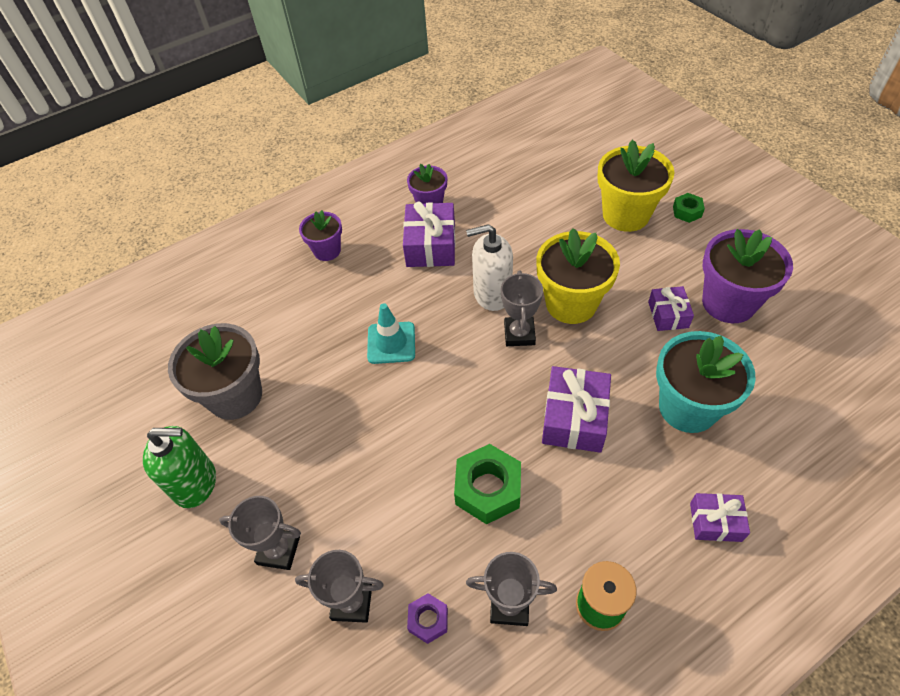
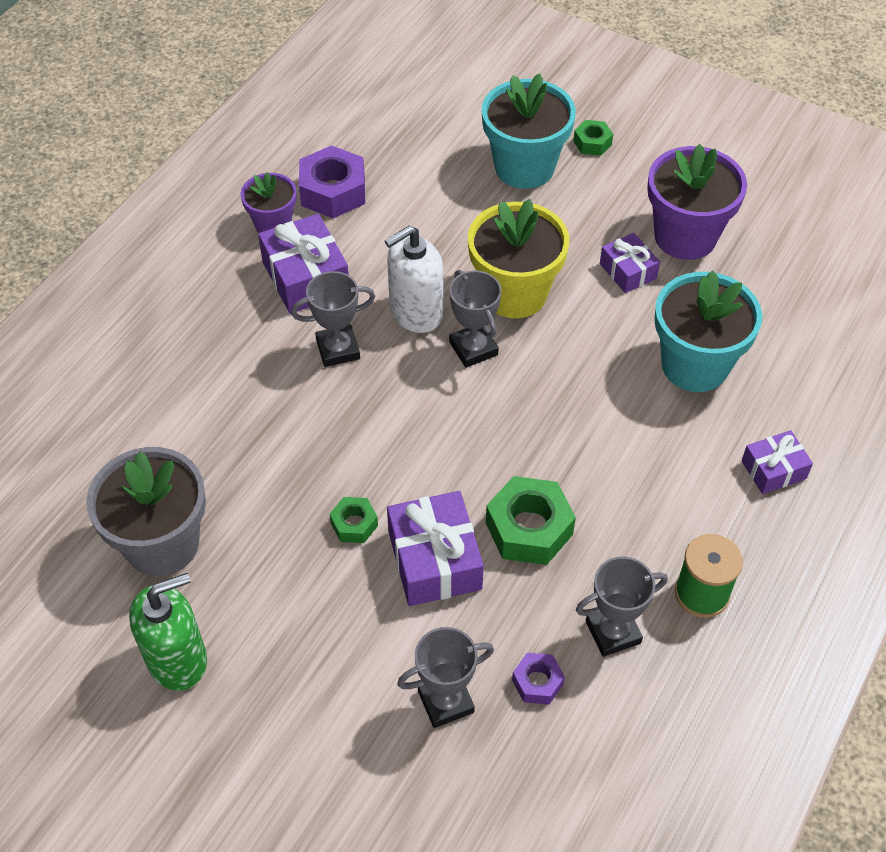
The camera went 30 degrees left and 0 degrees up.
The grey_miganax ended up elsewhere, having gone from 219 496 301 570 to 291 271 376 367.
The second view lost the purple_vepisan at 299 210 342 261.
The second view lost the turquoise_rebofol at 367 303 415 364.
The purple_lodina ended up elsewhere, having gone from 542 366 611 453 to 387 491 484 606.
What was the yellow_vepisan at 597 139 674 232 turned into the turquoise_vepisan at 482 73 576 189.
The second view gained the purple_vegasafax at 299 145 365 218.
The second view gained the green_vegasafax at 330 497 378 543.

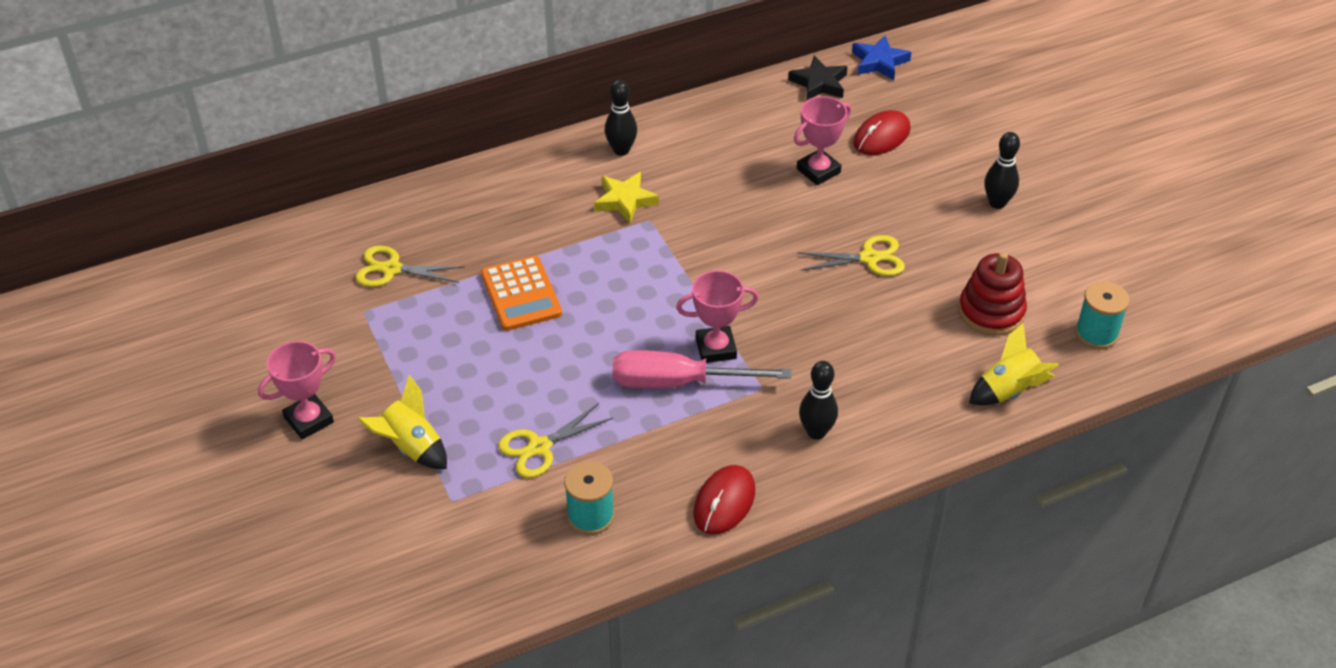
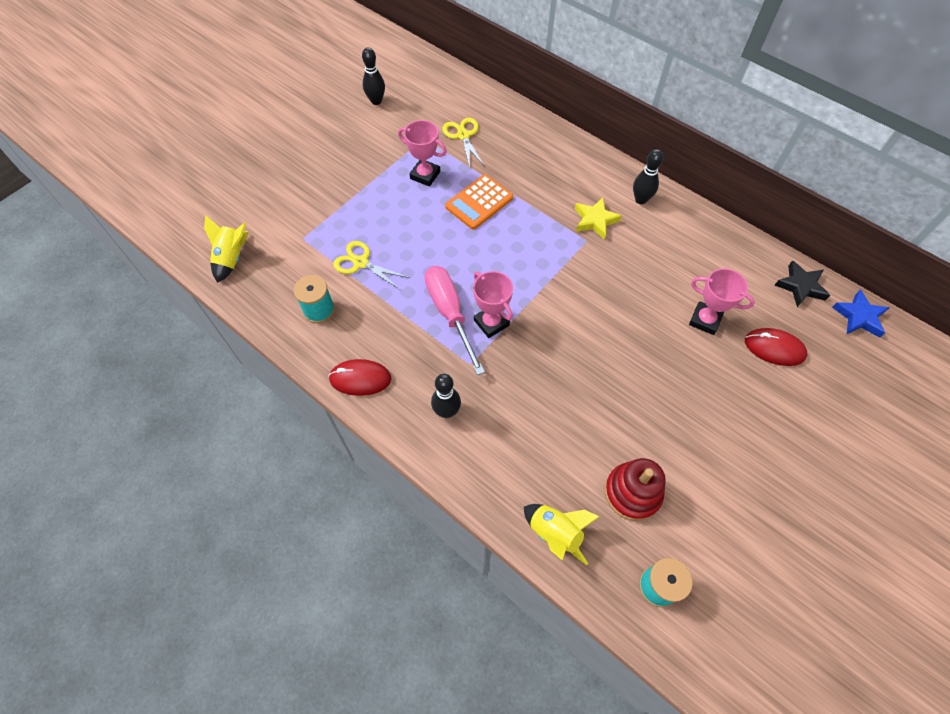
The camera went 65 degrees right and 15 degrees up.
The pink_miganax ended up elsewhere, having gone from 258 341 336 439 to 398 120 447 187.
The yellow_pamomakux ended up elsewhere, having gone from 357 375 447 469 to 204 215 249 283.
The second view lost the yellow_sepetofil at 797 235 905 276.
The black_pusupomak ended up elsewhere, having gone from 984 132 1020 209 to 362 47 385 105.

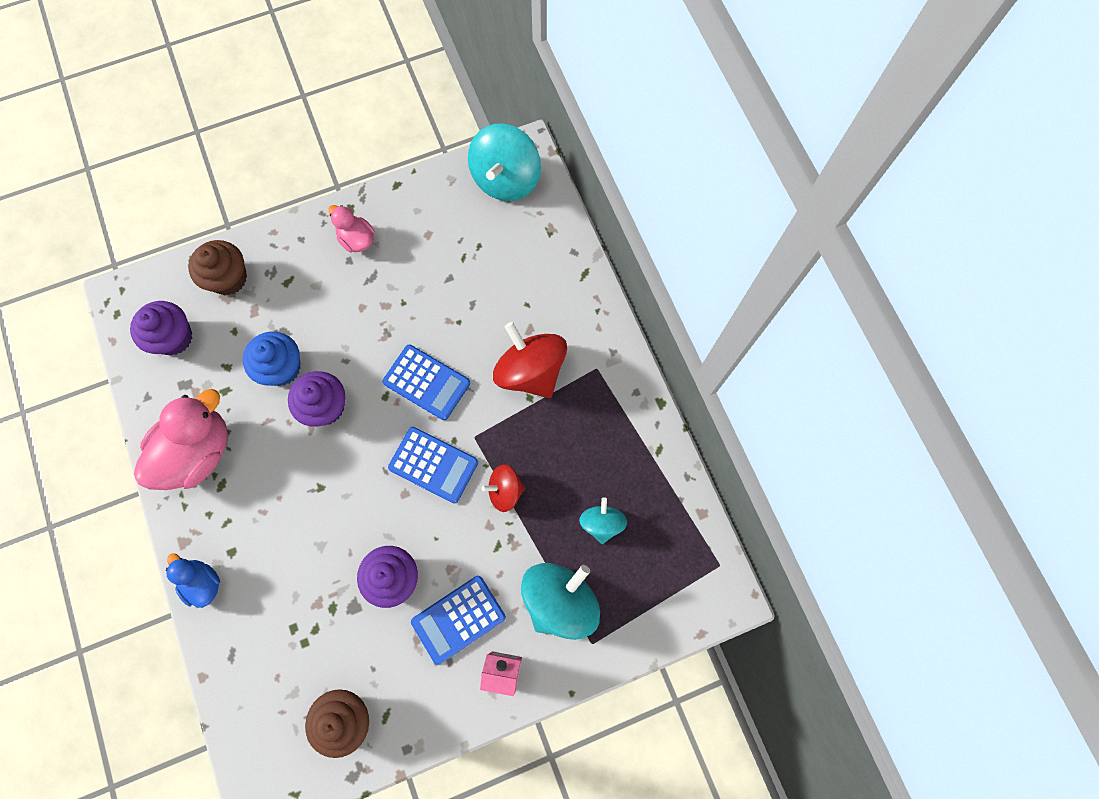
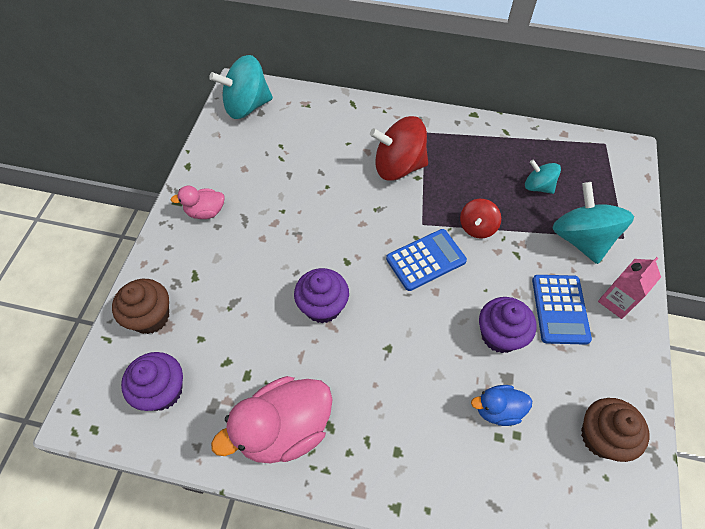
The camera went 55 degrees left and 15 degrees down.
The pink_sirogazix at 134 389 228 490 ended up facing another way, 105 degrees counterclockwise from before.
The blue_sirogazix ended up elsewhere, having gone from 166 553 220 608 to 471 385 532 426.
The second view lost the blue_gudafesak at 243 331 301 386.
The second view lost the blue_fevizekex at 383 345 470 420.
The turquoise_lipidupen at 468 124 541 201 ended up facing another way, 105 degrees clockwise from before.

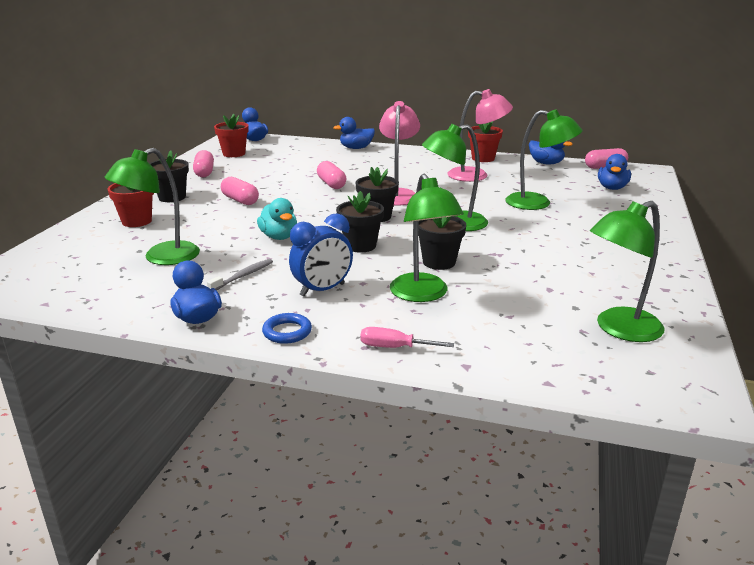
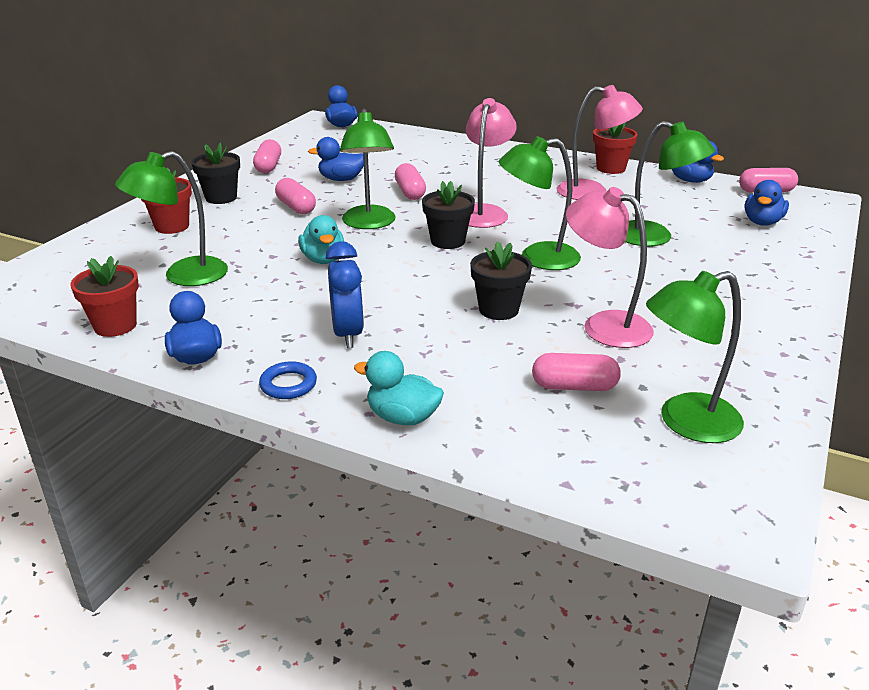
The camera went 10 degrees right and 5 degrees up.
The second view lost the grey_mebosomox at 207 259 273 290.
The red_vepisan ended up elsewhere, having gone from 214 114 249 157 to 70 256 139 337.
The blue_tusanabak at 289 213 353 297 ended up facing another way, 75 degrees counterclockwise from before.
The blue_sirogazix ended up elsewhere, having gone from 333 117 375 149 to 308 137 364 181.
The second view lost the black_vepisan at 336 191 384 253.
Where the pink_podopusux stood at 360 327 454 348, the turquoise_sirogazix came to stand at 354 351 444 425.
The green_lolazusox ended up elsewhere, having gone from 390 174 464 302 to 340 109 395 229.
The second view gained the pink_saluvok at 532 353 621 391.
The second view gained the pink_lolazusox at 566 187 654 348.

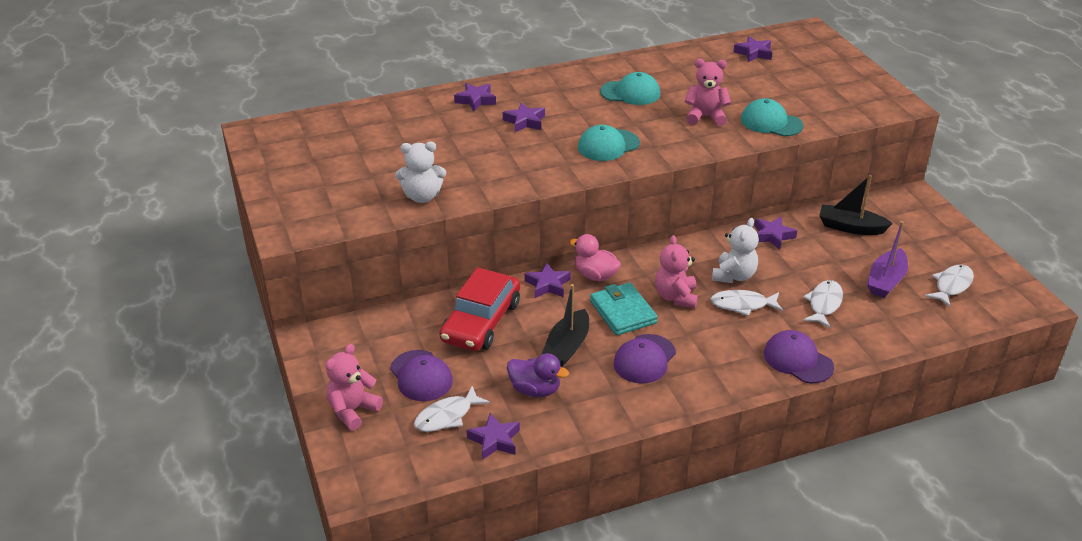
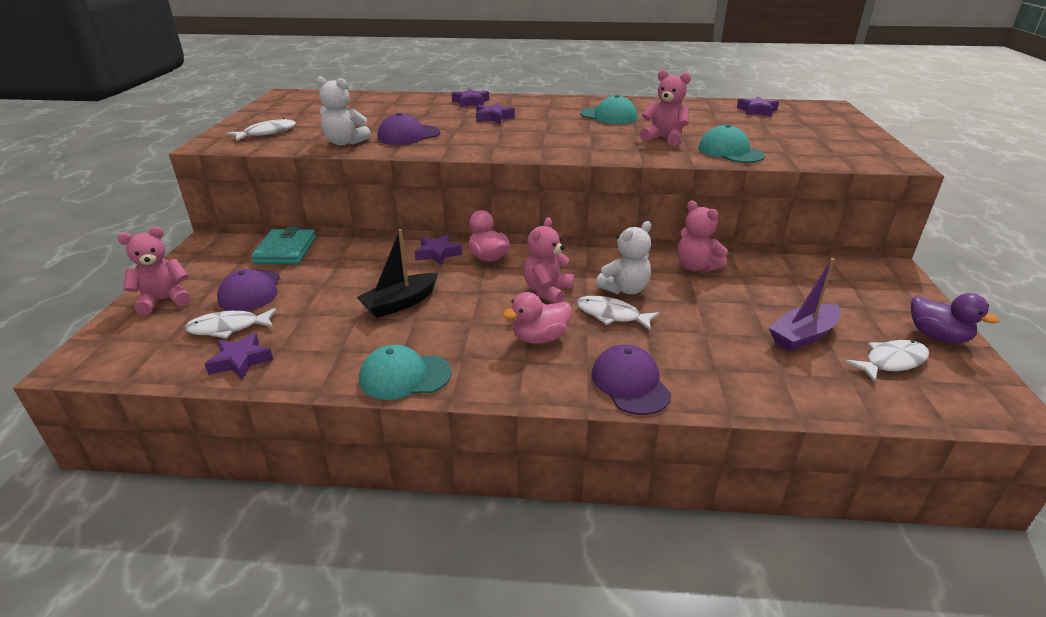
The camera went 25 degrees right and 5 degrees down.
The second view lost the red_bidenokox at 439 267 520 351.
The purple_sirogazix ended up elsewhere, having gone from 507 353 569 397 to 911 293 999 343.
The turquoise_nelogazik ended up elsewhere, having gone from 578 125 640 161 to 359 345 451 400.
The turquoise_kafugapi ended up elsewhere, having gone from 590 283 658 335 to 251 227 316 264.
The purple_nelogazik ended up elsewhere, having gone from 613 334 676 384 to 378 113 440 145.
Where the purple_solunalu stood at 754 217 797 250, the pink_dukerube came to stand at 677 201 728 272.
The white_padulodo ended up elsewhere, having gone from 803 280 843 328 to 227 118 296 141.
The second view lost the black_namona at 819 175 893 235.
The second view gained the pink_sirogazix at 503 292 572 344.

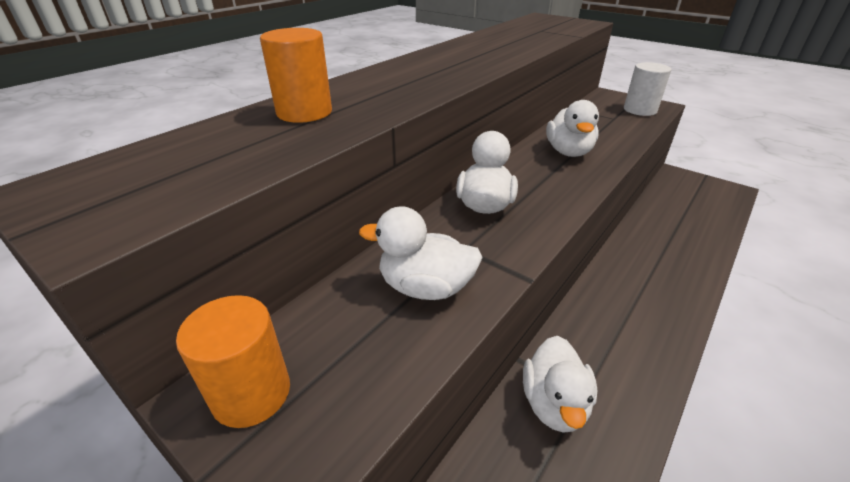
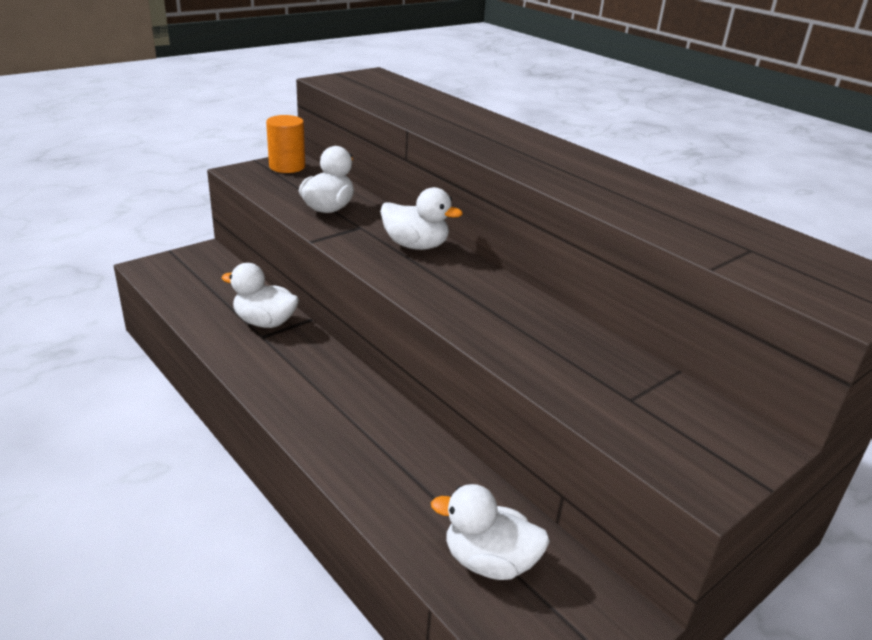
The camera went 100 degrees right and 5 degrees down.
The second view lost the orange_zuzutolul at 260 28 332 123.
The white_sirogazix ended up elsewhere, having gone from 546 100 599 157 to 431 484 550 580.
The second view lost the white_zuzutolul at 624 62 671 116.

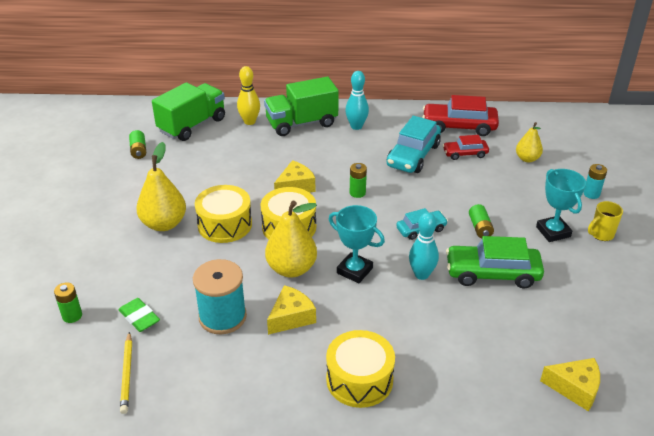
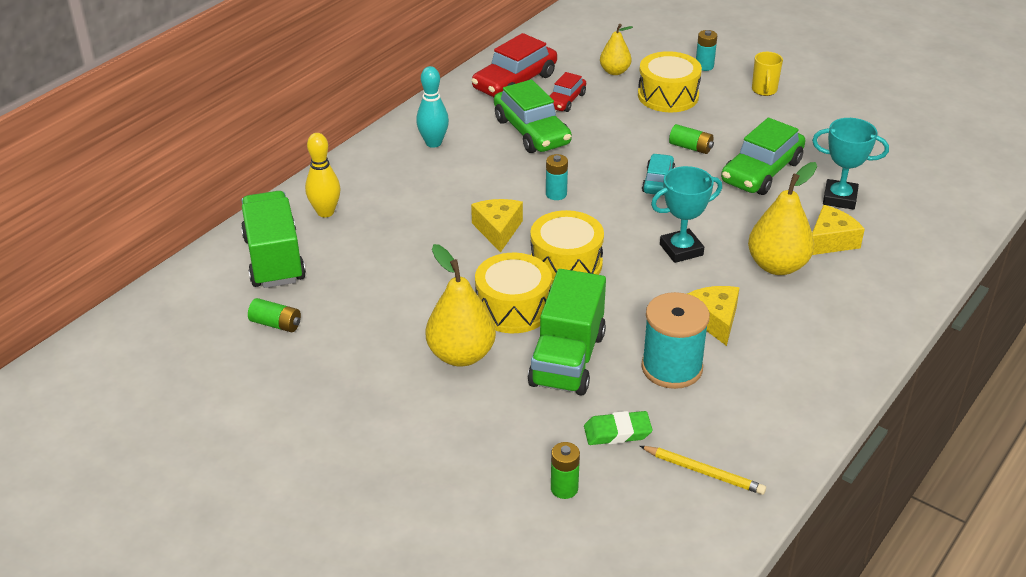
The camera went 55 degrees left and 0 degrees up.
The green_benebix ended up elsewhere, having gone from 264 77 339 136 to 528 269 606 396.
The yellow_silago ended up elsewhere, having gone from 265 201 317 277 to 748 162 817 275.
The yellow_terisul ended up elsewhere, having gone from 326 330 395 408 to 638 51 702 112.
What was the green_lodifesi at 350 163 367 198 turned into the turquoise_lodifesi at 546 154 568 200.
What was the turquoise_bidenokox at 387 116 441 173 turned into the green_bidenokox at 494 79 572 153.
The second view lost the turquoise_pusupomak at 409 212 439 280.
The turquoise_miganax ended up elsewhere, having gone from 536 169 586 242 to 812 118 889 210.
The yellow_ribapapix ended up elsewhere, having gone from 540 358 600 412 to 812 205 865 255.

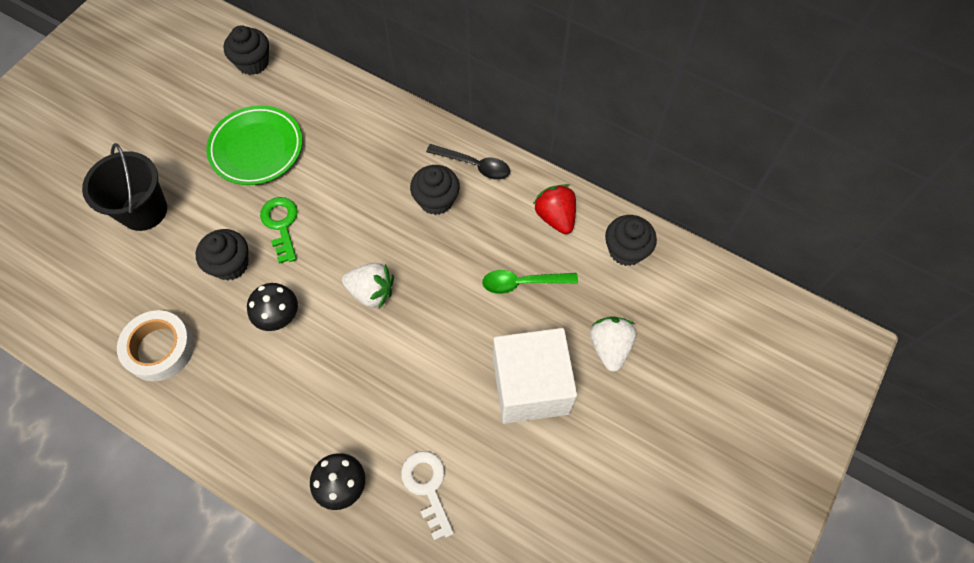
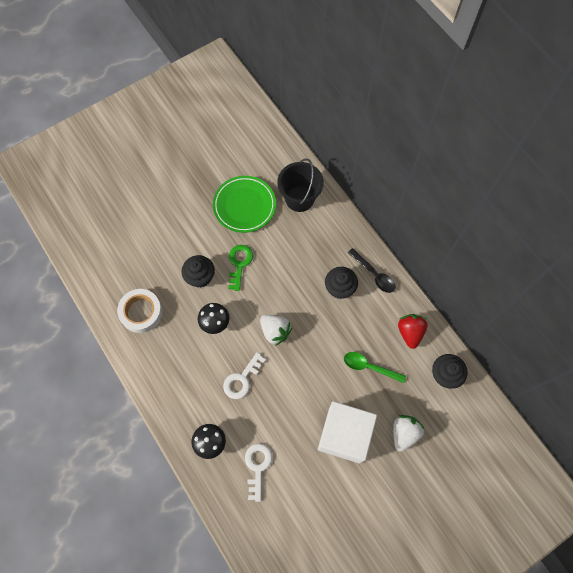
The camera went 25 degrees right and 5 degrees up.
The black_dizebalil ended up elsewhere, having gone from 82 143 167 231 to 277 158 324 212.
The second view lost the black_gudafesak at 223 25 269 75.
The second view gained the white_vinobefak at 223 352 266 399.

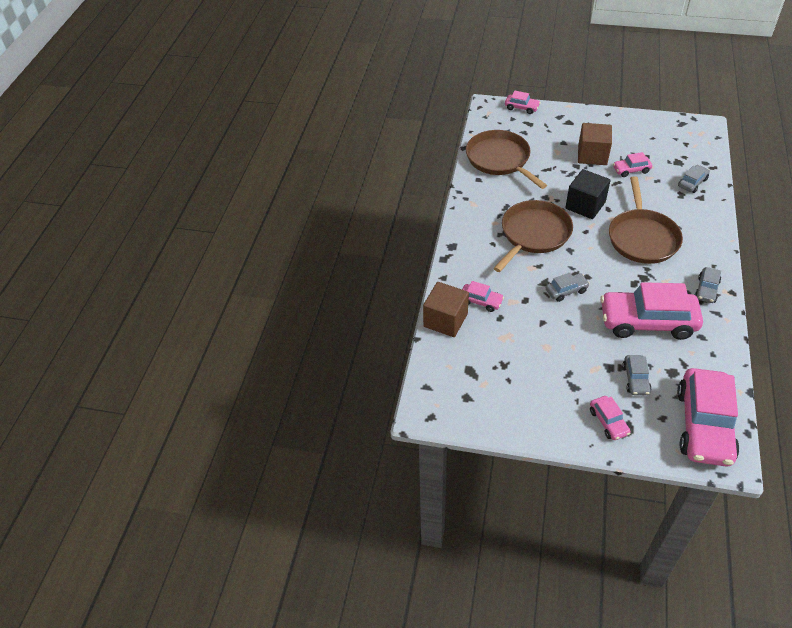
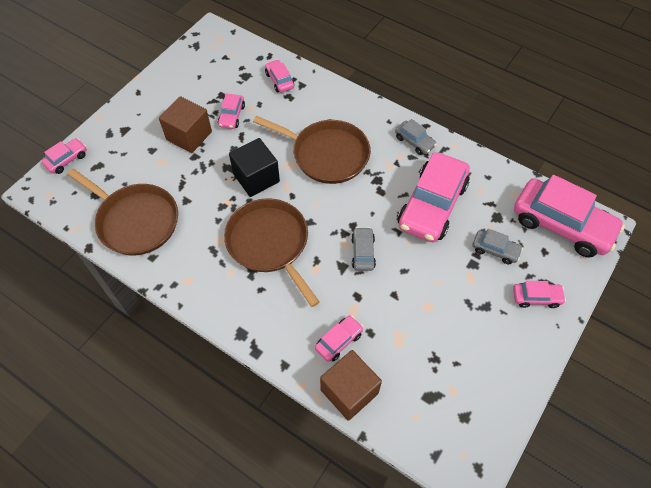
The camera went 70 degrees left and 10 degrees up.
The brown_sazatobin at 466 130 547 189 ended up facing another way, 135 degrees counterclockwise from before.
What was the grey_bidenokox at 678 165 710 193 turned into the pink_bidenokox at 265 59 294 93.

